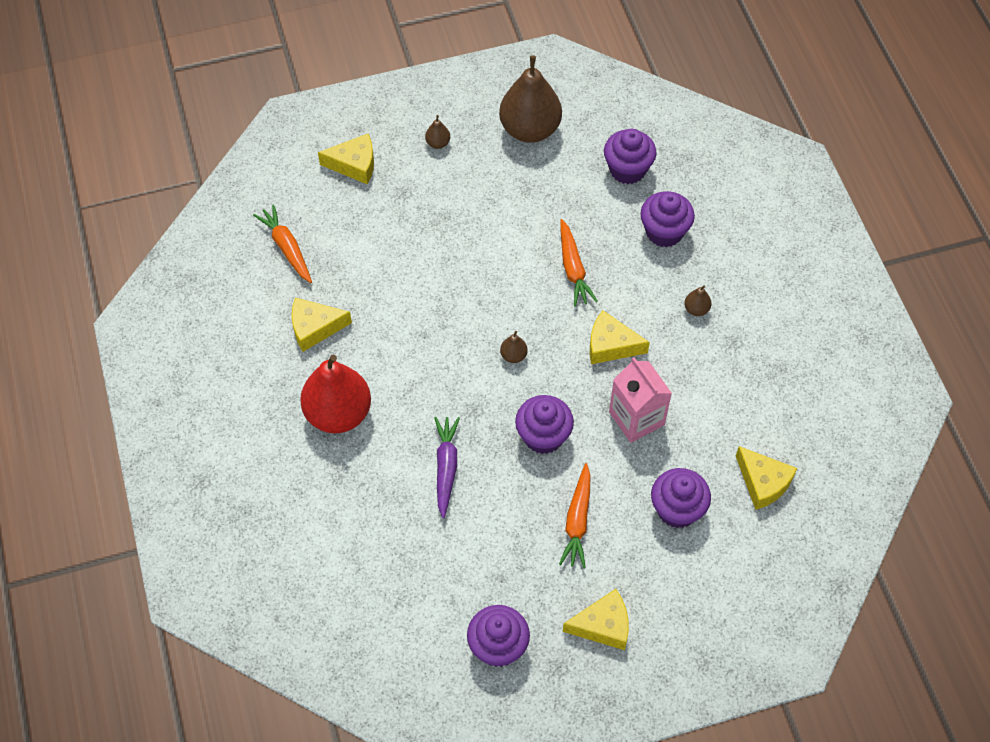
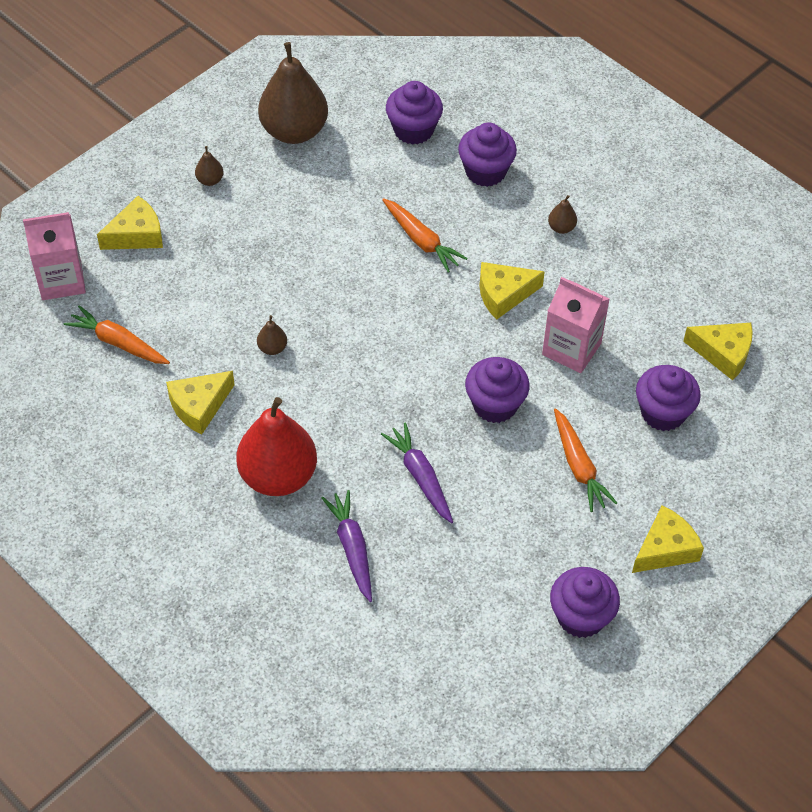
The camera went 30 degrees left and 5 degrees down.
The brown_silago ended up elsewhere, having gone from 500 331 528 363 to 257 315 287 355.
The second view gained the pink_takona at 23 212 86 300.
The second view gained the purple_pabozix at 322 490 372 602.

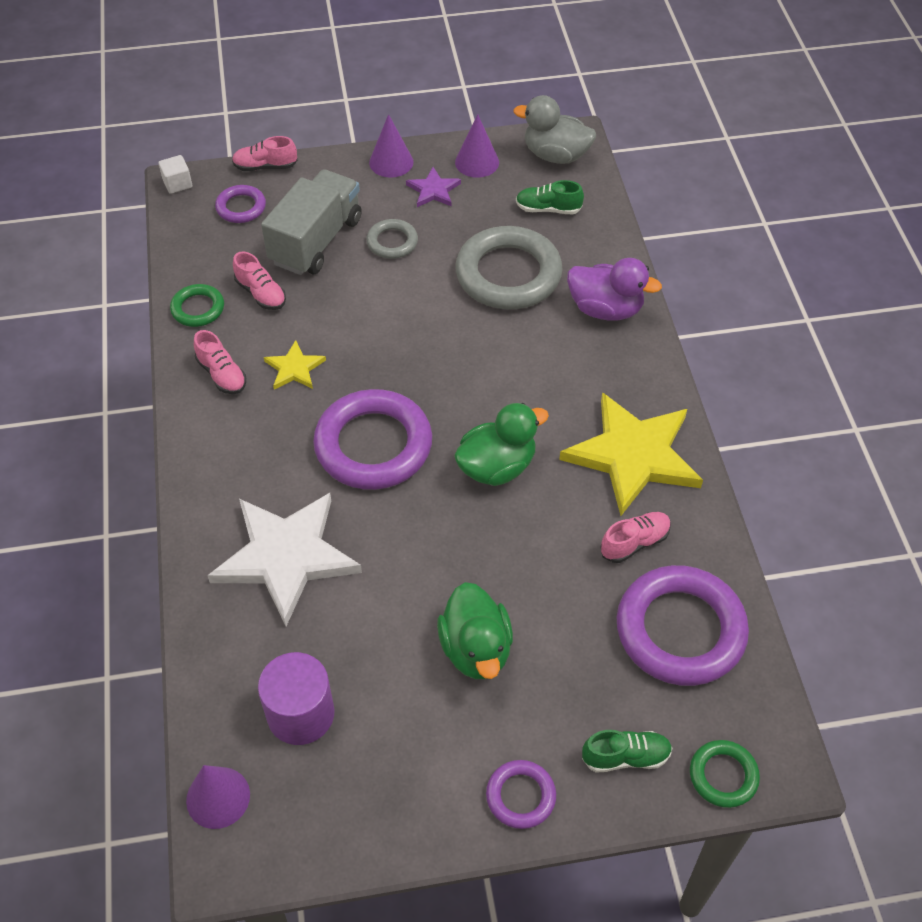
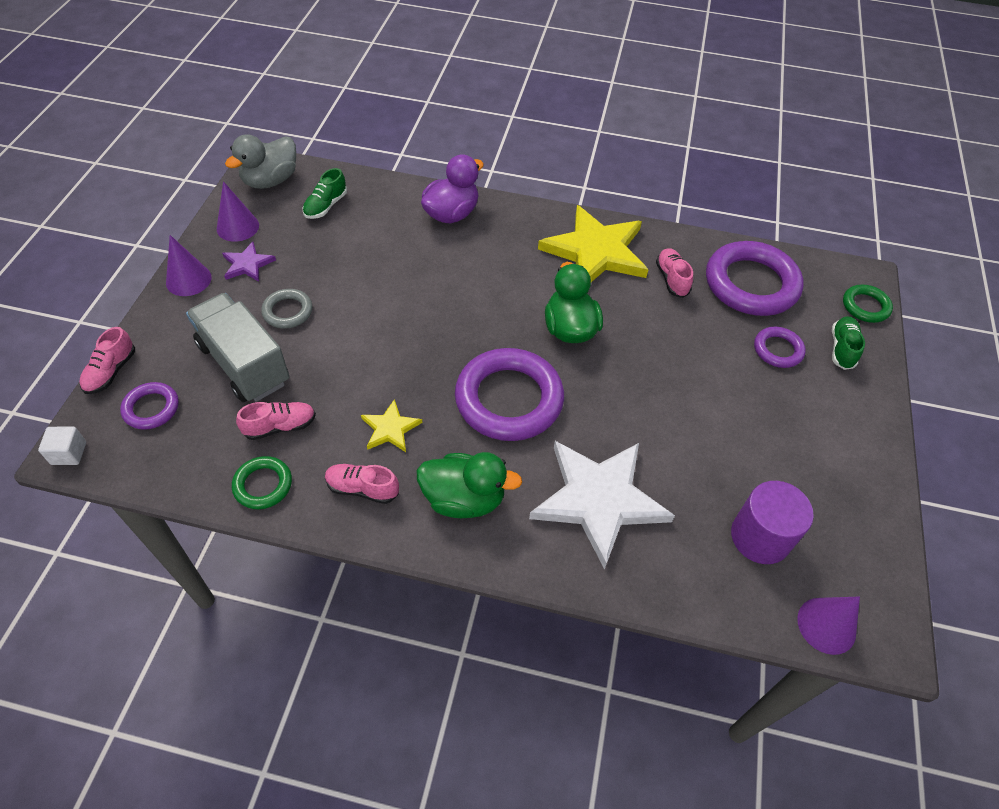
The camera went 70 degrees left and 0 degrees up.
The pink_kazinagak at 194 330 246 394 ended up facing another way, 150 degrees counterclockwise from before.
The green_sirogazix ended up elsewhere, having gone from 437 582 513 679 to 417 452 522 518.
The second view lost the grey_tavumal at 455 226 563 309.
The purple_tavumal ended up elsewhere, having gone from 486 760 556 829 to 754 327 806 368.

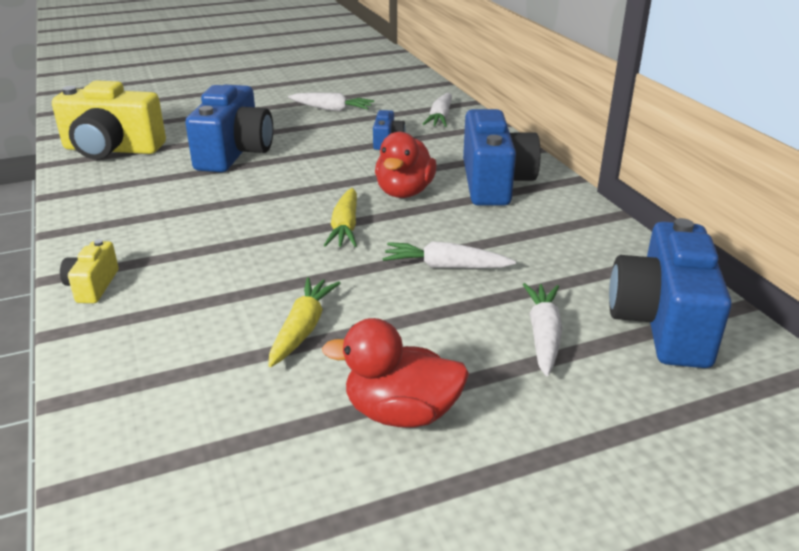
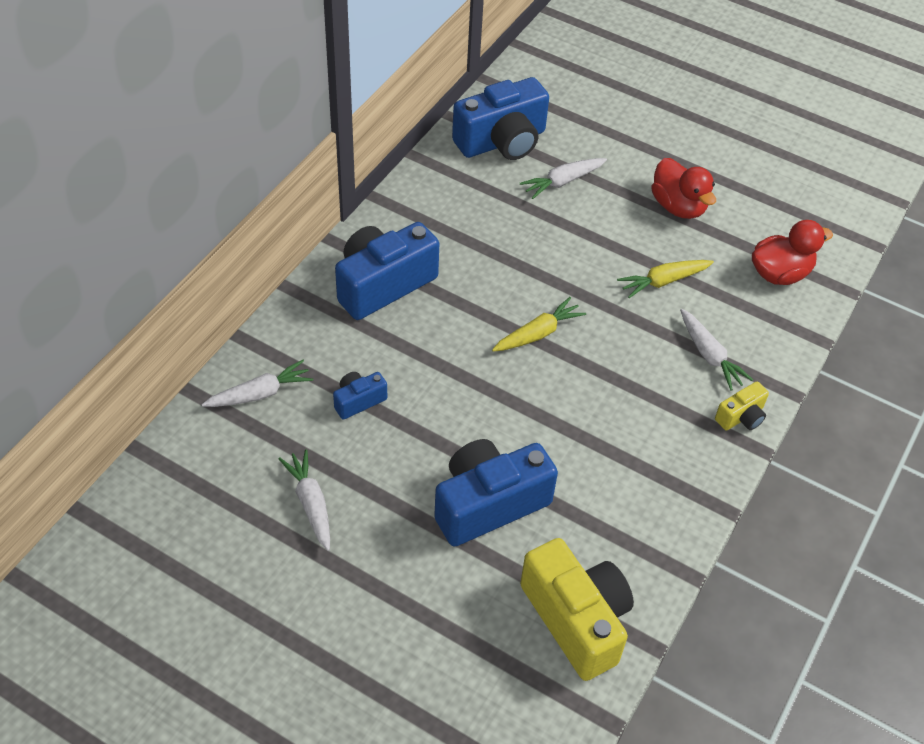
The camera went 130 degrees left and 20 degrees up.
The red_sirogazix ended up elsewhere, having gone from 375 132 437 198 to 752 220 833 285.
The white_pabozix ended up elsewhere, having gone from 383 241 516 268 to 680 309 753 391.

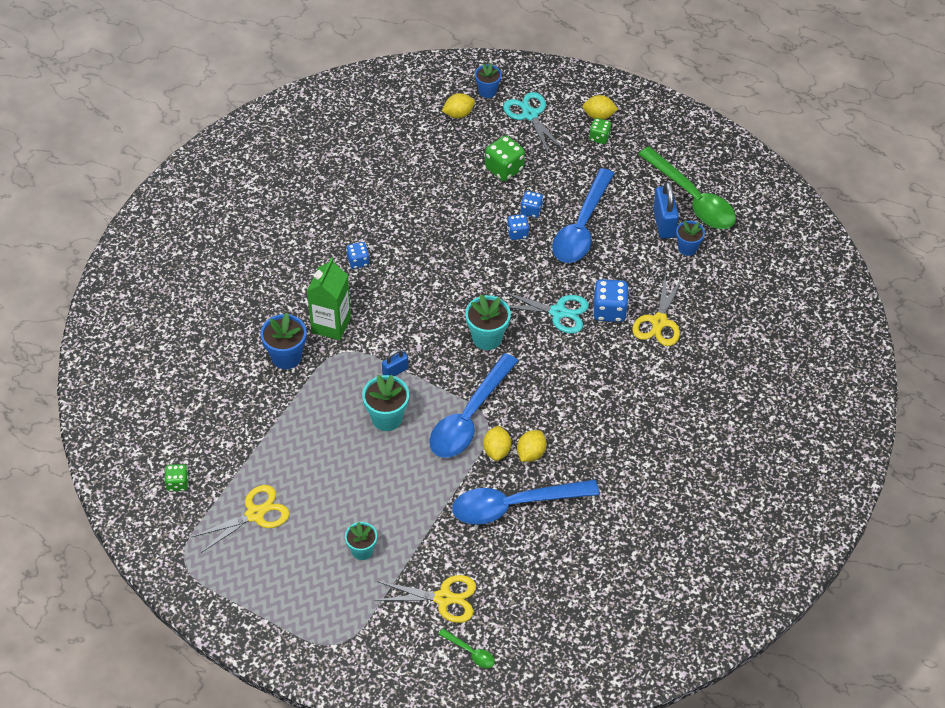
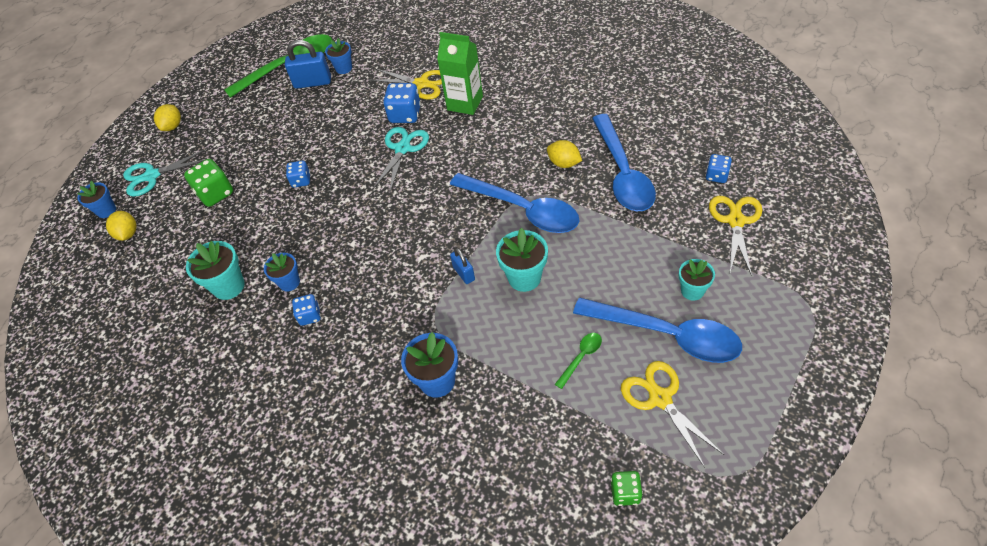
The camera went 80 degrees left and 0 degrees up.
The green_takona ended up elsewhere, having gone from 307 258 351 340 to 437 32 483 115.
The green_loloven ended up elsewhere, having gone from 439 629 495 668 to 555 333 602 389.
The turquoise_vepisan ended up elsewhere, having gone from 465 295 511 350 to 186 241 245 300.
The second view lost the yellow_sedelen at 483 426 511 461.
The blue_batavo ended up elsewhere, having gone from 521 191 543 218 to 705 154 732 183.
The blue_loloven ended up elsewhere, having gone from 552 168 615 263 to 573 297 742 363.
The second view lost the green_batavo at 589 118 611 144.
The second view gained the blue_vepisan at 264 253 300 291.

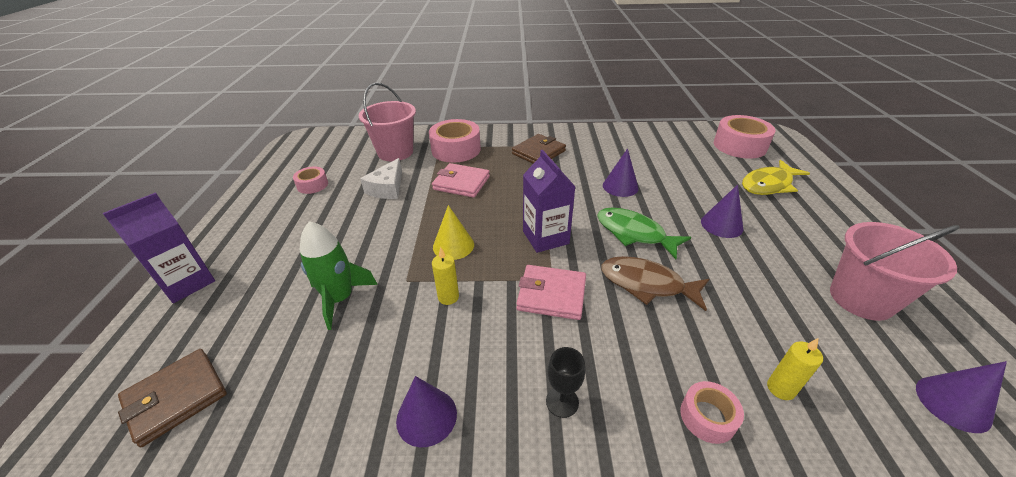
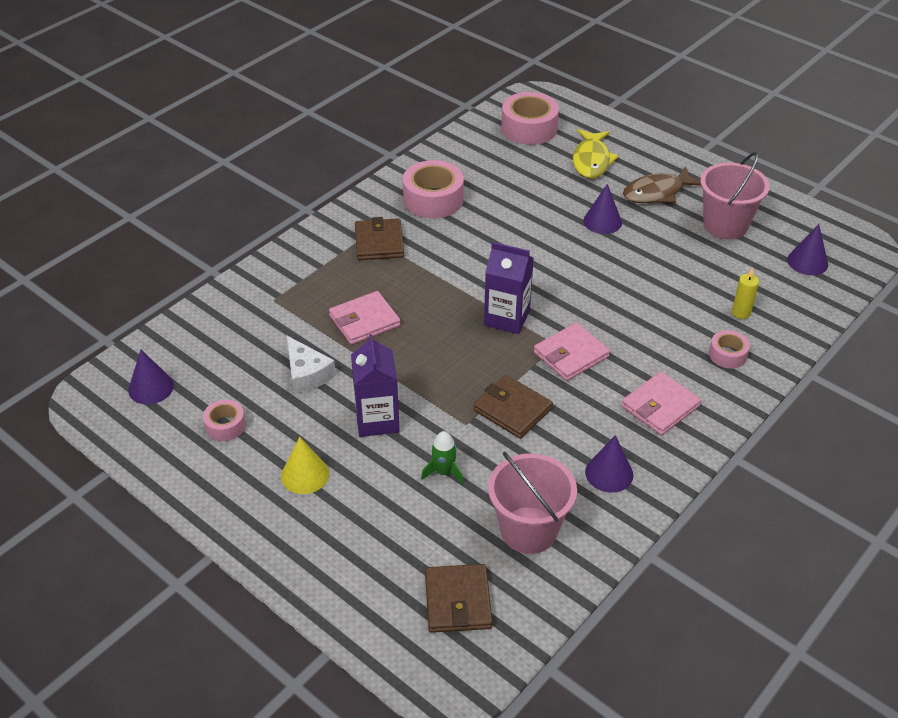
The camera went 50 degrees left and 5 degrees up.
The purple_takona ended up elsewhere, having gone from 103 192 215 303 to 351 334 400 437.
The size of the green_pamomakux at 300 221 378 330 changed by a factor of 0.62.
The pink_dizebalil ended up elsewhere, having gone from 359 83 416 161 to 488 452 577 554.
The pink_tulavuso ended up elsewhere, having gone from 429 119 481 163 to 403 160 464 219.
Where the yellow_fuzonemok stood at 432 247 459 305, the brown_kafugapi came to stand at 473 375 553 439.
The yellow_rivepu ended up elsewhere, having gone from 433 205 474 260 to 281 437 329 494.
Where the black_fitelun stood at 546 347 585 418, the pink_kafugapi came to stand at 621 372 701 435.
The second view lost the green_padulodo at 597 207 691 259.
The brown_padulodo ended up elsewhere, having gone from 601 256 709 311 to 623 166 701 203.
The purple_rivepu ended up elsewhere, having gone from 603 148 639 197 to 128 350 174 405.

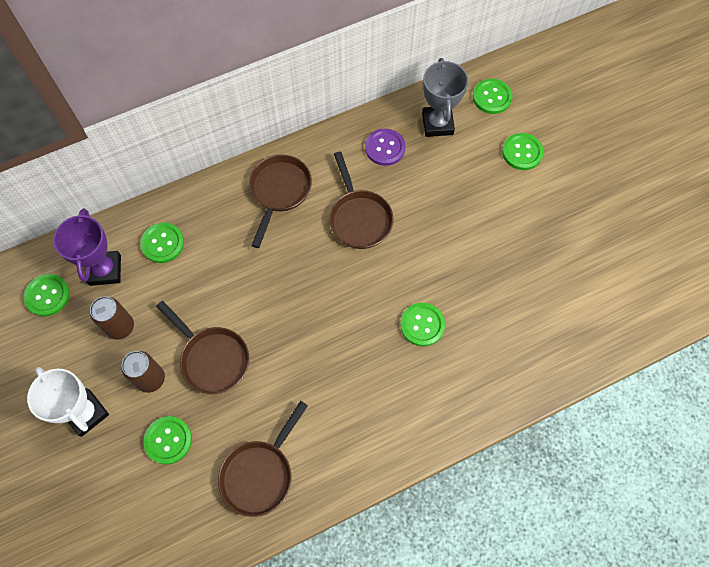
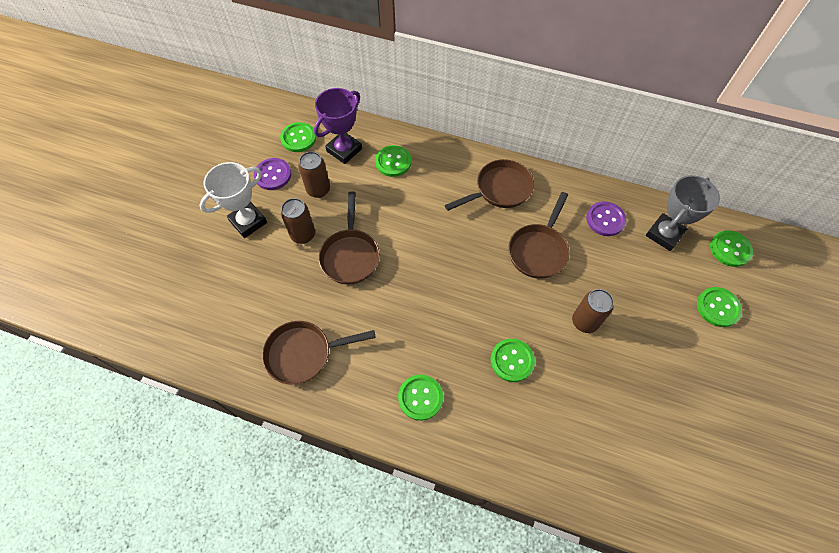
The camera went 45 degrees right and 5 degrees down.
The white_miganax at 27 367 109 437 ended up facing another way, 45 degrees clockwise from before.
The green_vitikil ended up elsewhere, having gone from 143 416 192 464 to 398 375 443 421.
The second view gained the purple_vitikil at 254 158 291 190.
The second view gained the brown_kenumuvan at 572 289 614 333.

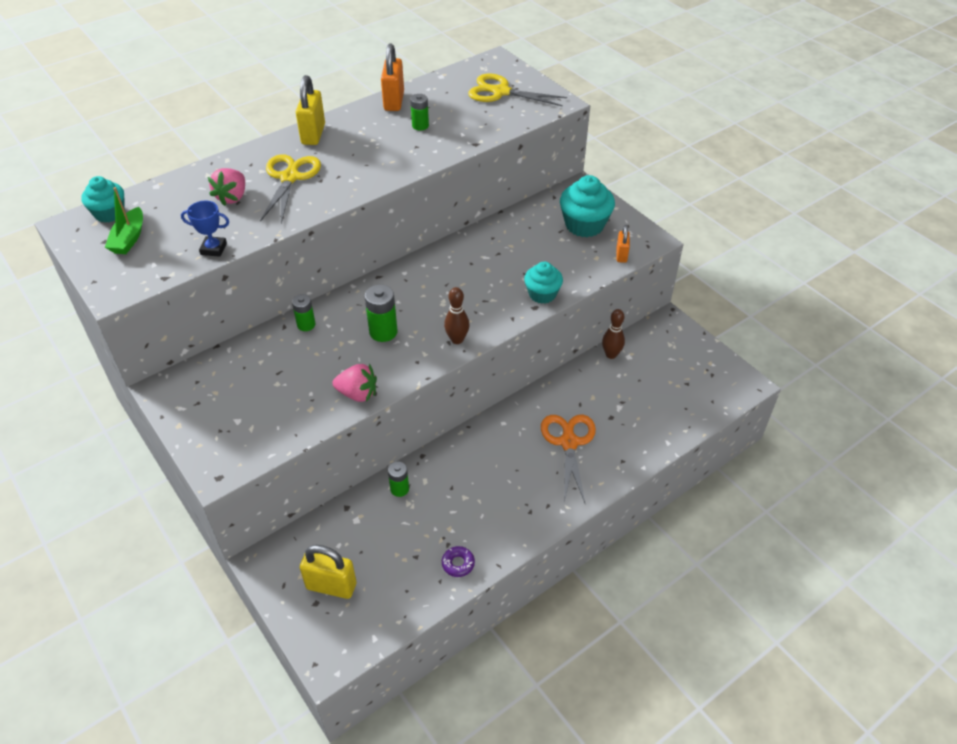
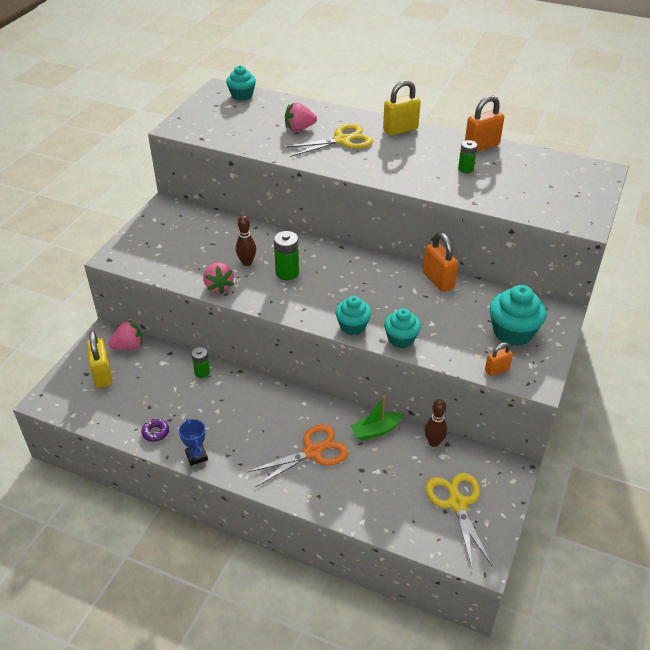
The camera went 60 degrees right and 5 degrees down.
The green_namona ended up elsewhere, having gone from 105 187 143 254 to 350 396 404 440.
The blue_miganax ended up elsewhere, having gone from 181 201 229 257 to 179 418 208 466.
The second view lost the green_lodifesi at 292 294 315 331.
The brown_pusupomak ended up elsewhere, having gone from 444 287 469 344 to 236 215 256 266.
The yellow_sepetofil ended up elsewhere, having gone from 468 74 567 107 to 426 473 492 568.
The second view gained the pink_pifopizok at 108 320 142 350.
The second view gained the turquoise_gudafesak at 335 296 372 335.
The second view gained the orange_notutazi at 423 232 458 292.

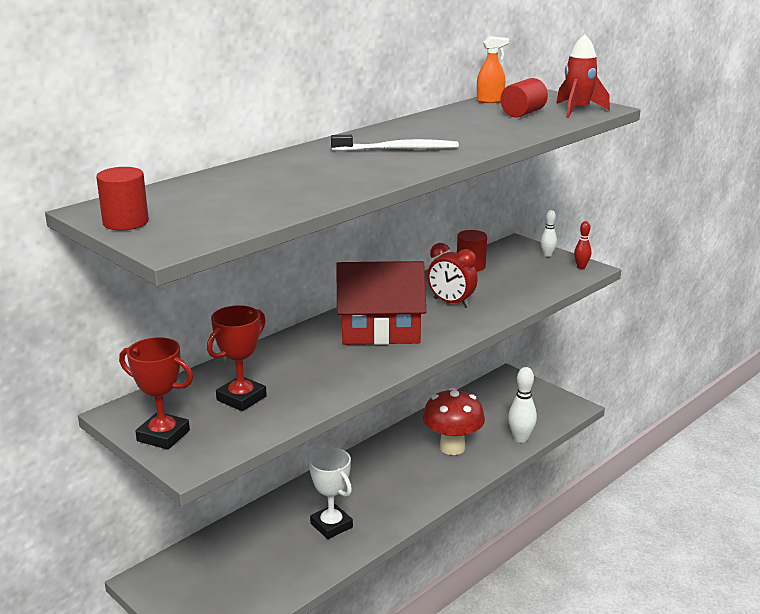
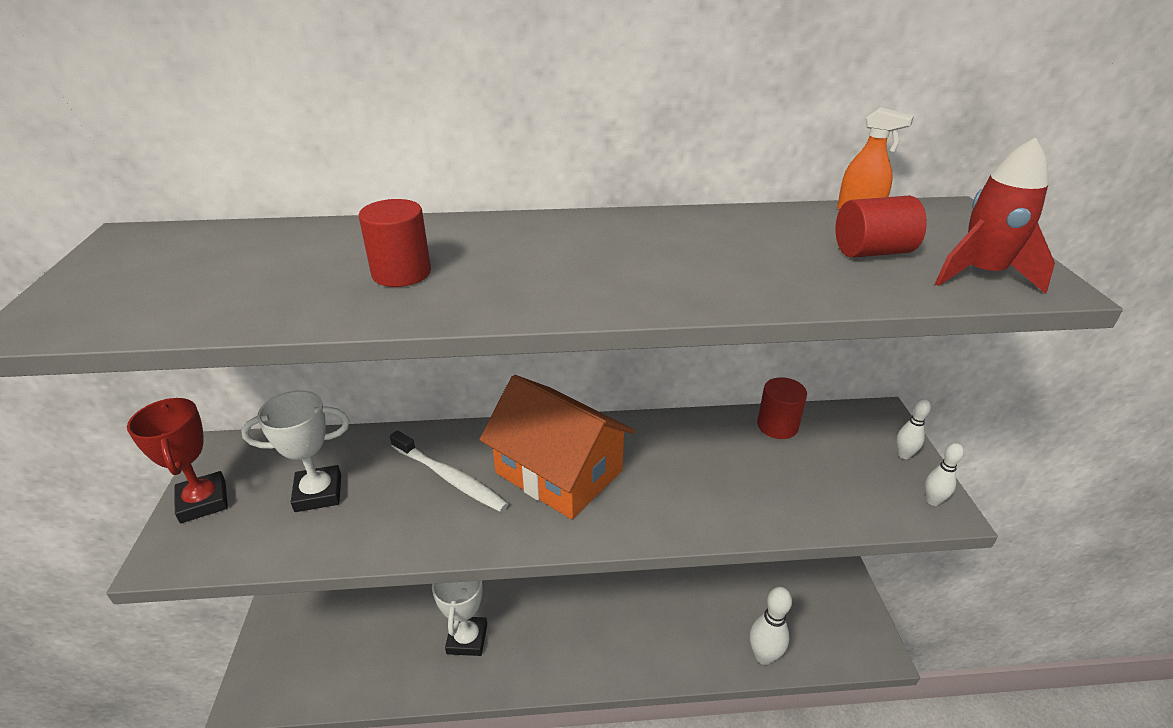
The camera went 40 degrees right and 10 degrees up.
The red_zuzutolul ended up elsewhere, having gone from 96 167 149 231 to 359 199 431 287.
What was the red_miganax at 207 305 267 411 turned into the white_miganax at 241 390 350 512.
The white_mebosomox ended up elsewhere, having gone from 331 135 459 151 to 390 430 508 512.
What was the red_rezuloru at 336 261 426 345 turned into the orange_rezuloru at 479 375 635 519.
The second view lost the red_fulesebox at 423 388 485 455.
The second view lost the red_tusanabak at 427 243 478 308.
What was the red_pusupomak at 574 221 591 269 turned into the white_pusupomak at 925 443 964 506.

